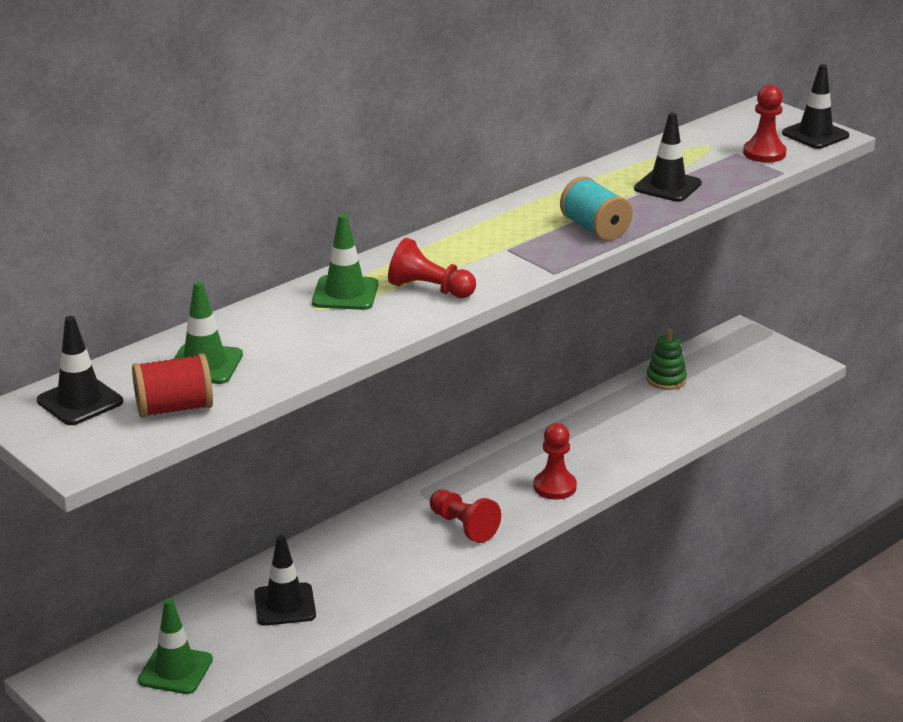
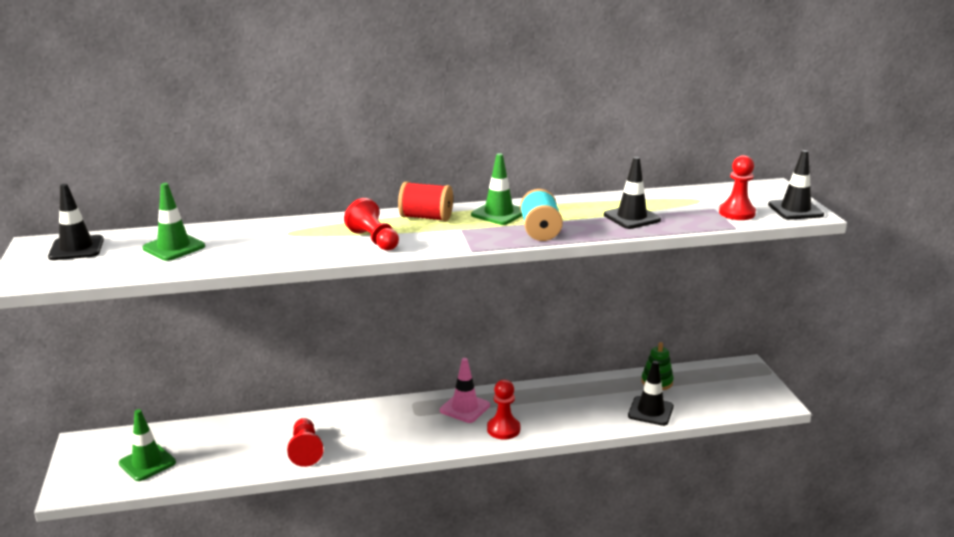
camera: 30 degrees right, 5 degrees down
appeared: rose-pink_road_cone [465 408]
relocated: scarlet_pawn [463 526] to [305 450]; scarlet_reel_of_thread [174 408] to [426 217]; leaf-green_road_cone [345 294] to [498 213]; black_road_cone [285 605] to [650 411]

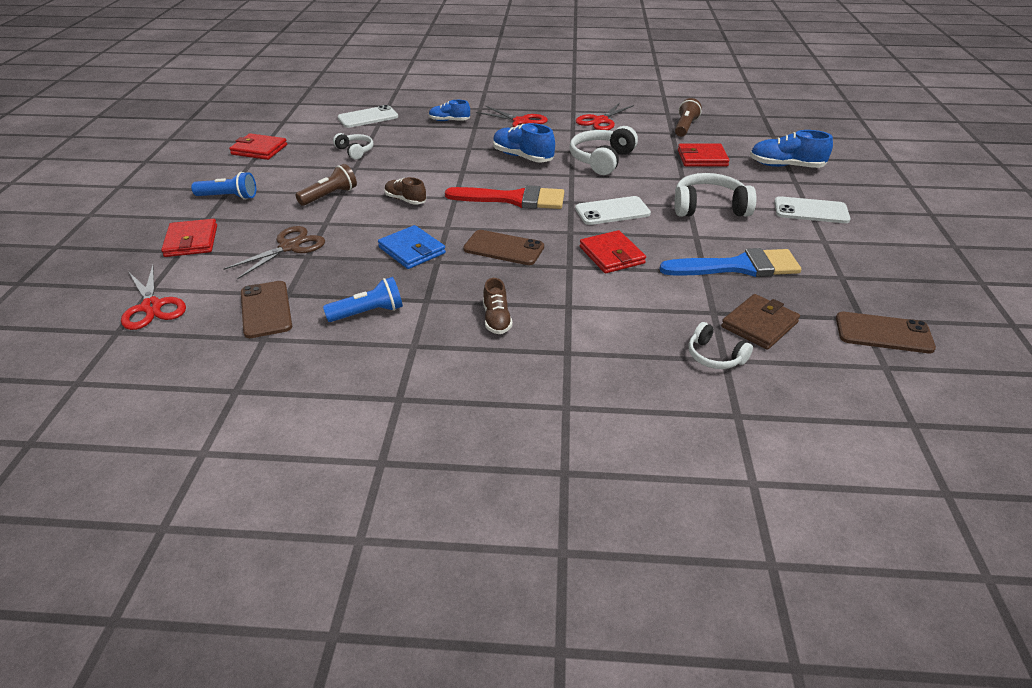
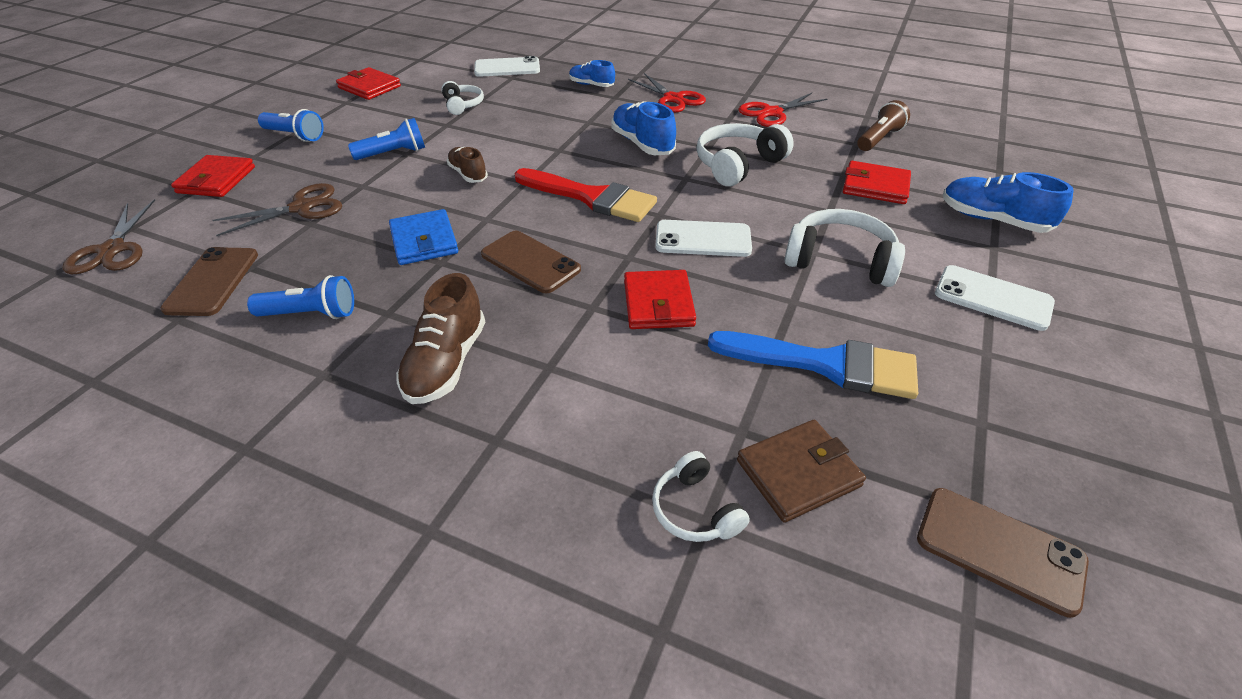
camera: 20 degrees right, 5 degrees up
colour: scarlet_pair_of_scissors [152 307] to brown_pair_of_scissors [112 250]; brown_torch [329 196] to royal_blue_torch [393 153]
size: brown_lace-up_shoe [496 319] = [446 363] x1.58

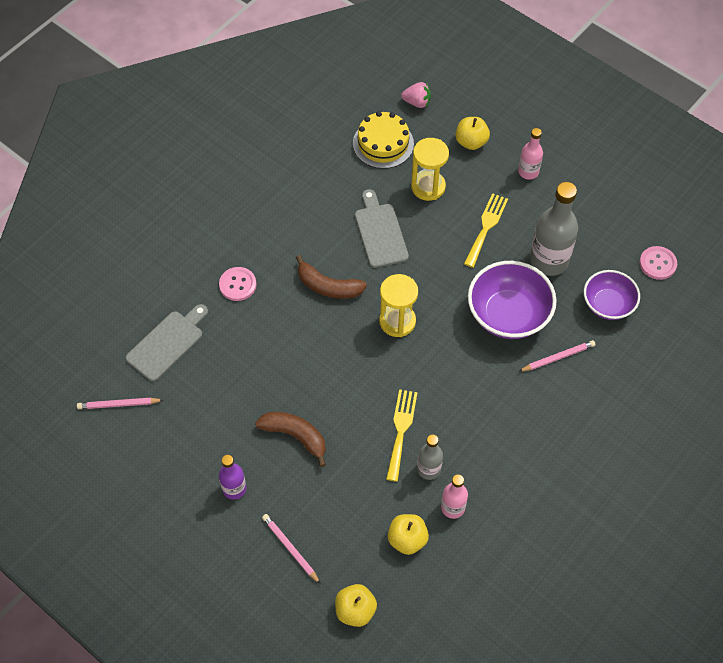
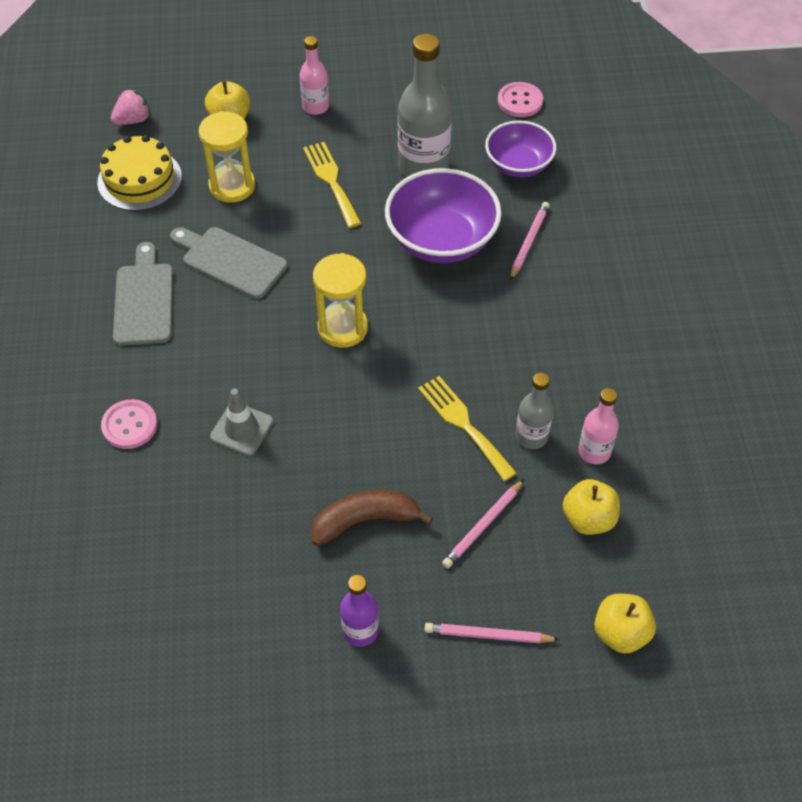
camera: 45 degrees left, 5 degrees down
missing: brown_banana_fruit [328 286]
appeared: grey_road_cone [242 429]
relocated: grey_chopping_board [167 343] to [143 300]; rose-pink_pencil [118 404] to [482 526]

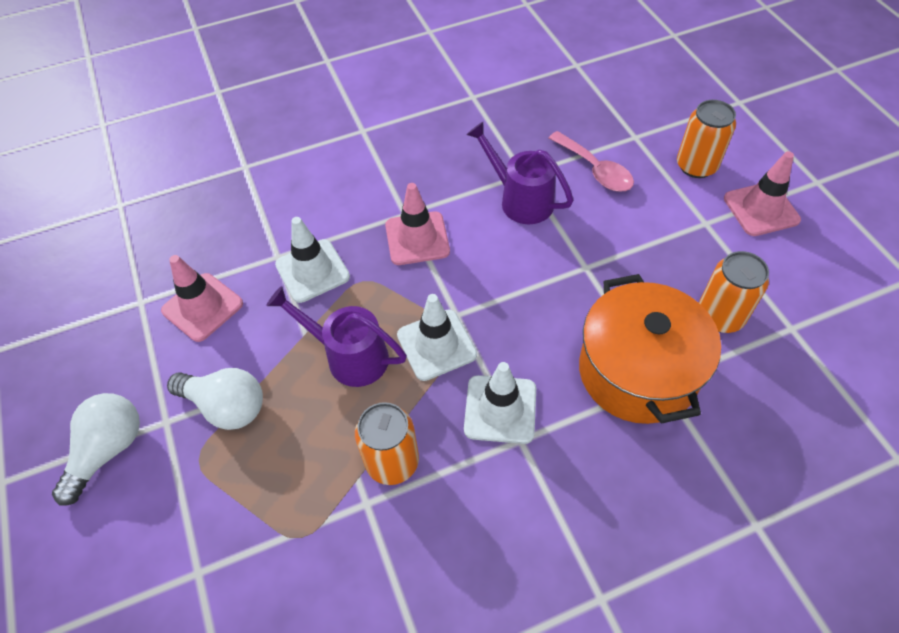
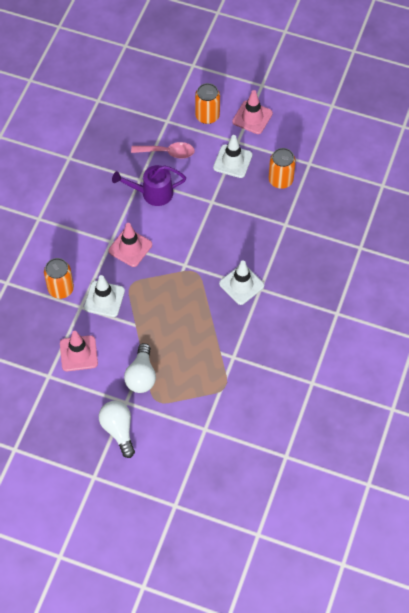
camera: 50 degrees left, 5 degrees up
missing: violet_watering_can [348 356]; orange_cooking_pot [637 372]
relocated: orange_soda_can [392 462] to [61 289]; snow-white_road_cone [436 345] to [232 161]
spun: snow-white_light_bulb [226 406] = [141 376] 120 degrees clockwise

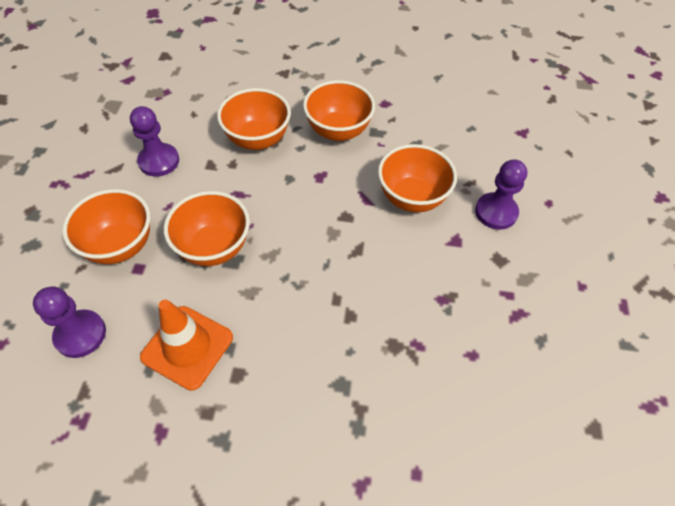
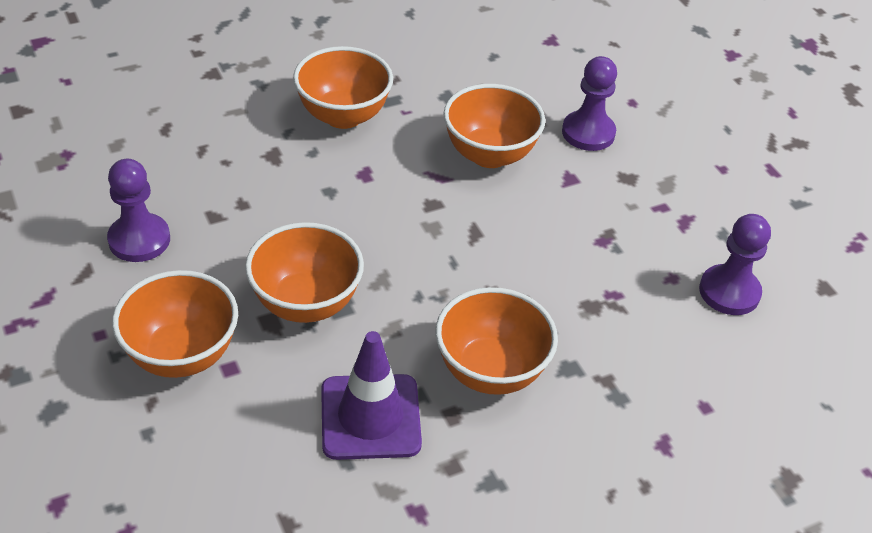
camera: 35 degrees left, 10 degrees down
relocated: orange_serving_bowl [258 139] to [490 371]; violet_pawn [80 334] to [729 292]
colour: orange_road_cone [187 347] to violet_road_cone [370 417]

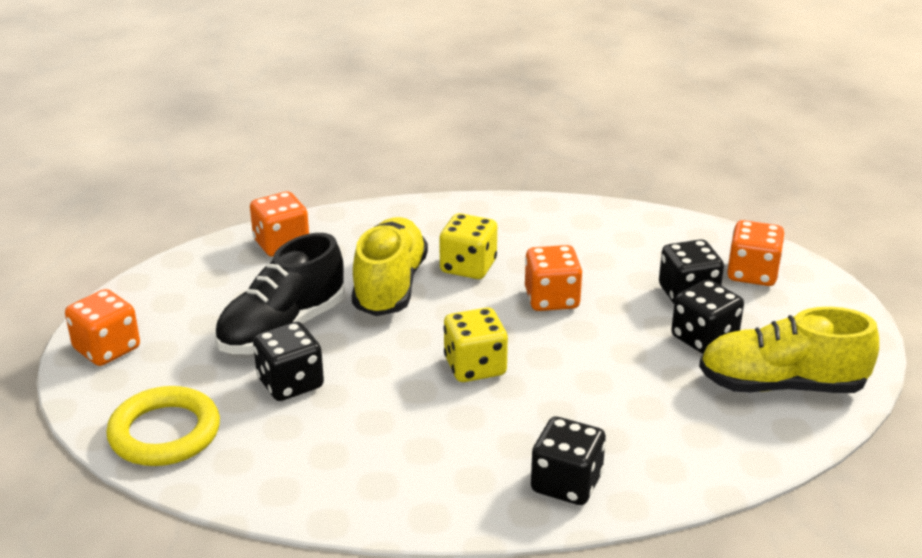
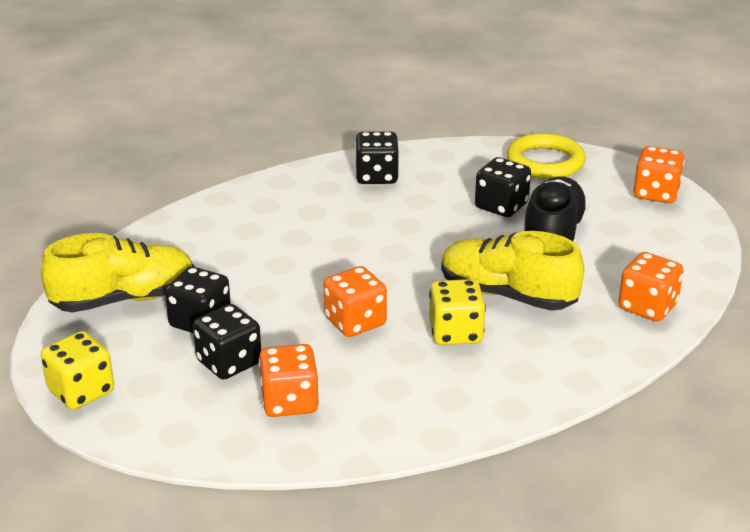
camera: 155 degrees right, 0 degrees up
relocated: bright_yellow_dice [475 367] to [81 391]; orange_dice [752 274] to [289 402]; black_dice [566 483] to [377 176]
spun: bright_yellow_lace-up_shoe [390 286] = [507 294] 135 degrees clockwise

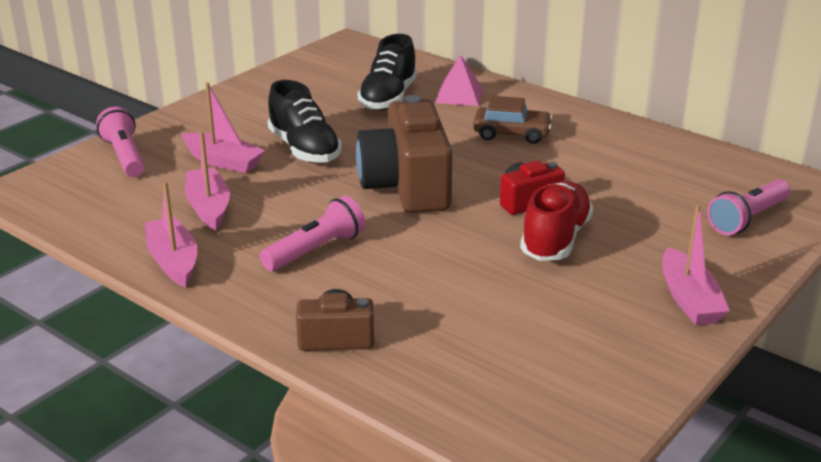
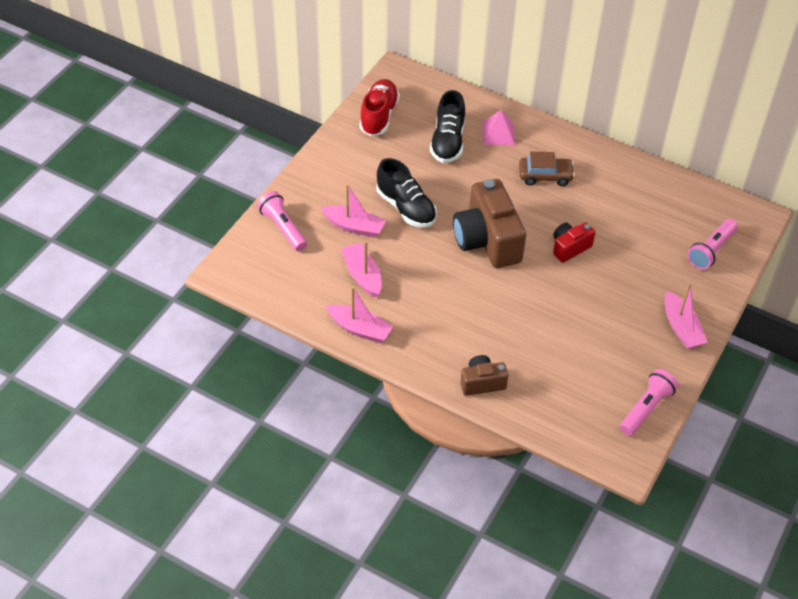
camera: 10 degrees left, 20 degrees up
relocated: scarlet_lace-up_shoe [555 239] to [379 116]; rose-pink_torch [316 250] to [646 408]
spun: rose-pink_sailboat [173 261] = [360 329] 150 degrees clockwise

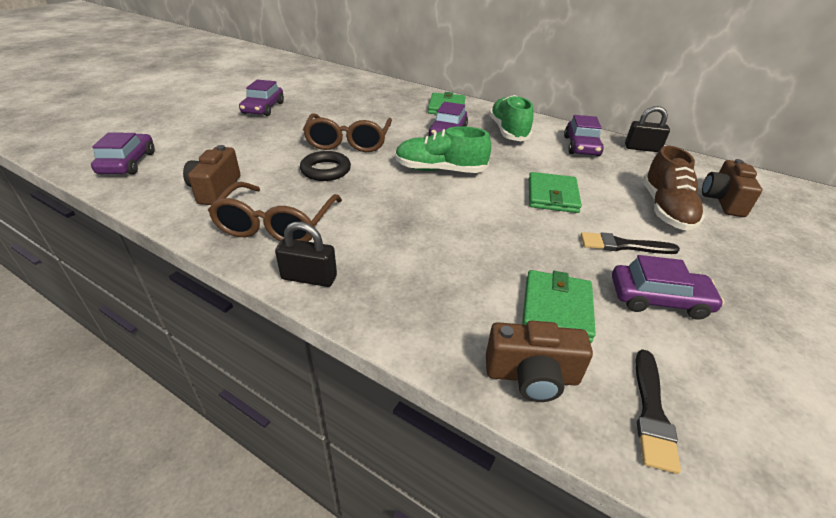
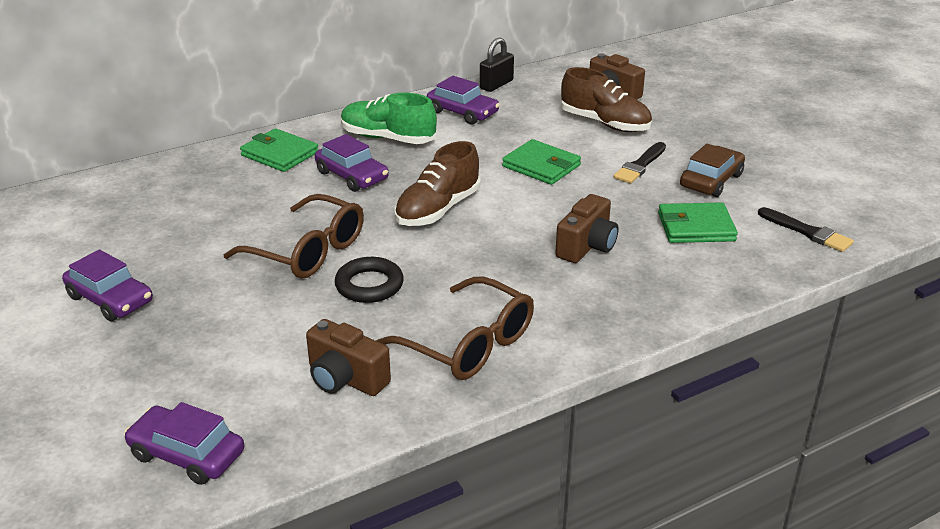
camera: 60 degrees left, 5 degrees down
missing: black_padlock [309 278]
relocated: brown_photo_camera [532 376] to [587 246]
colour: leaf-green_lace-up_shoe [440 170] to brown_lace-up_shoe [438 209]; violet_car [658 299] to brown_car [711 181]
spun: leaf-green_billfold [556 308] = [696 227] 45 degrees counterclockwise

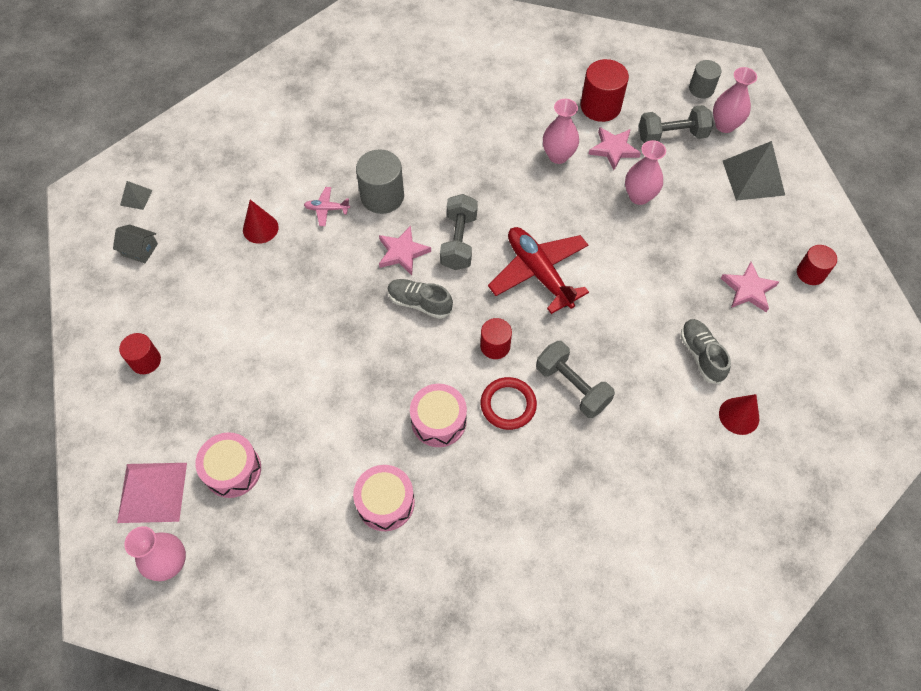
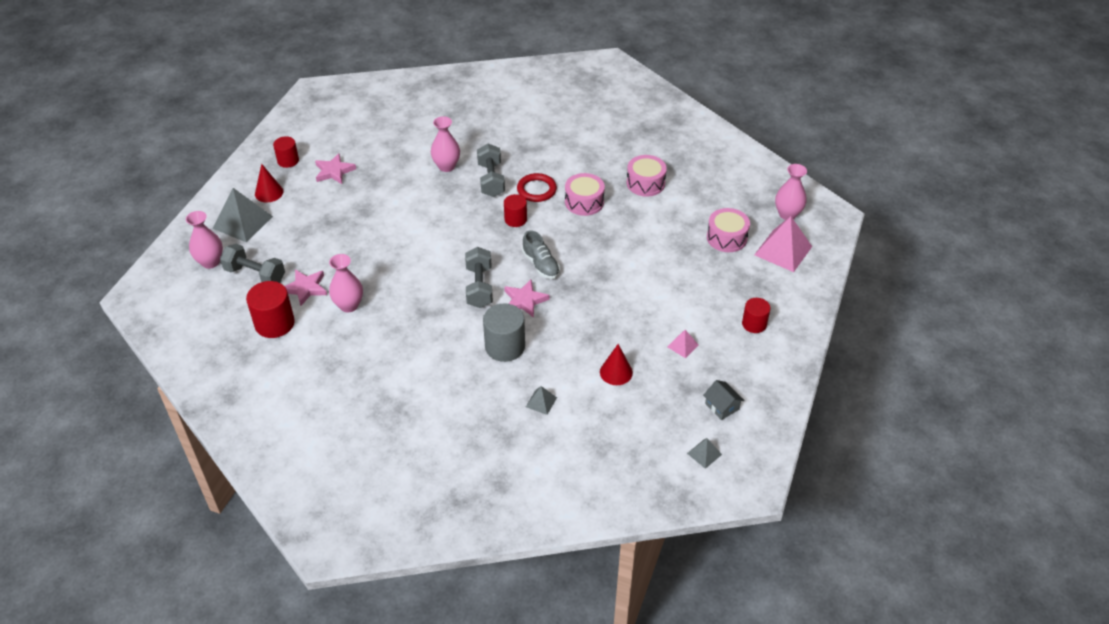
camera: 145 degrees left, 15 degrees down
missing: rose-pink_plane [327 209]; scarlet_plane [539 273]; grey_lace-up_shoe [701 355]; grey_cylinder [701 89]
appeared: grey_pyramid_shape [541 402]; rose-pink_pyramid_shape [682 345]
relocated: scarlet_solid_cone [739 416] to [269 192]; rose-pink_vase [639 196] to [446 166]
spun: grey_free_weight [459 241] = [479 287] 45 degrees counterclockwise

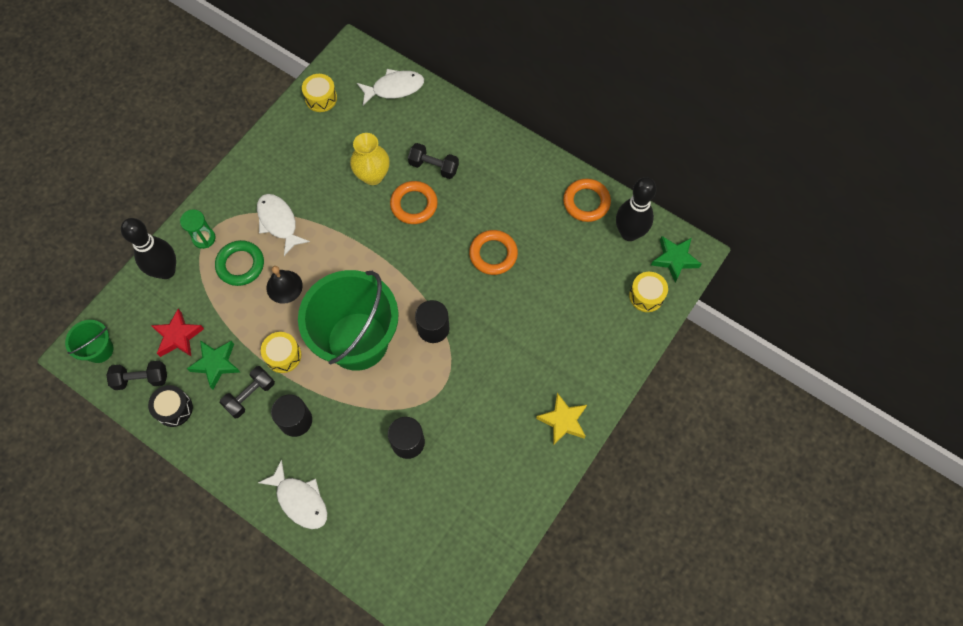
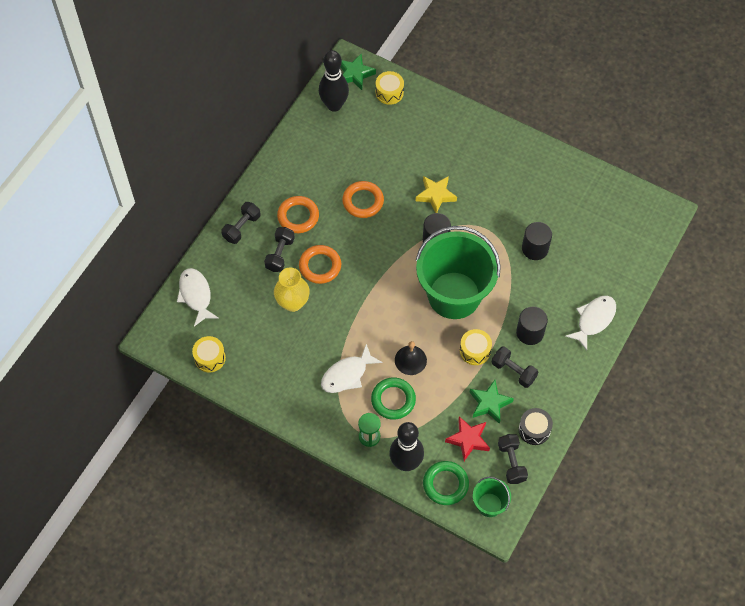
camera: 95 degrees left, 5 degrees down
appeared: black_free_weight [241 227]; leaf-green_torus [445 484]
relocated: orange_torus [586 202] to [298 216]; bright_yellow_five-pointed_star [563 421] to [435 195]

